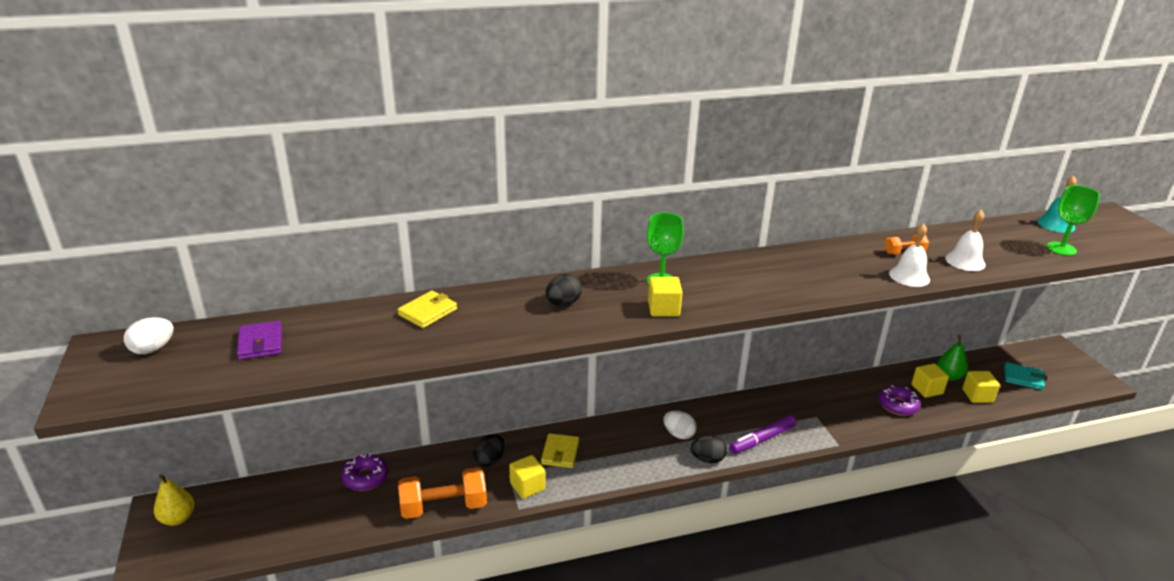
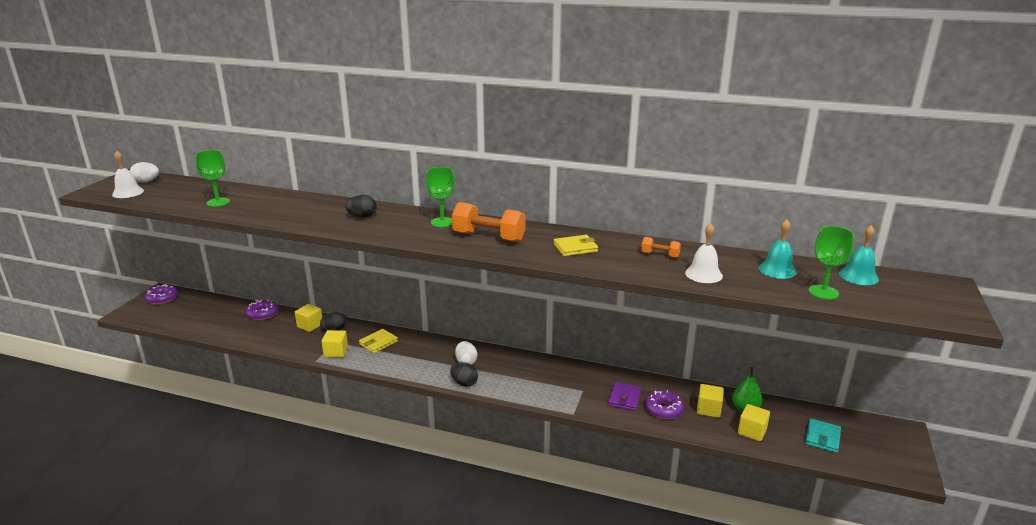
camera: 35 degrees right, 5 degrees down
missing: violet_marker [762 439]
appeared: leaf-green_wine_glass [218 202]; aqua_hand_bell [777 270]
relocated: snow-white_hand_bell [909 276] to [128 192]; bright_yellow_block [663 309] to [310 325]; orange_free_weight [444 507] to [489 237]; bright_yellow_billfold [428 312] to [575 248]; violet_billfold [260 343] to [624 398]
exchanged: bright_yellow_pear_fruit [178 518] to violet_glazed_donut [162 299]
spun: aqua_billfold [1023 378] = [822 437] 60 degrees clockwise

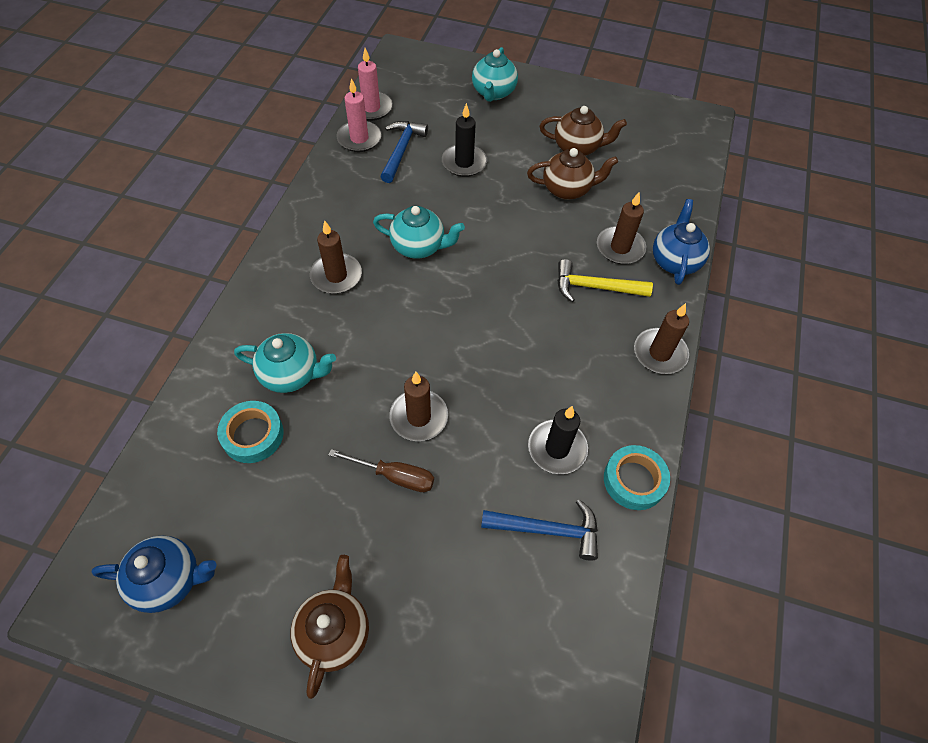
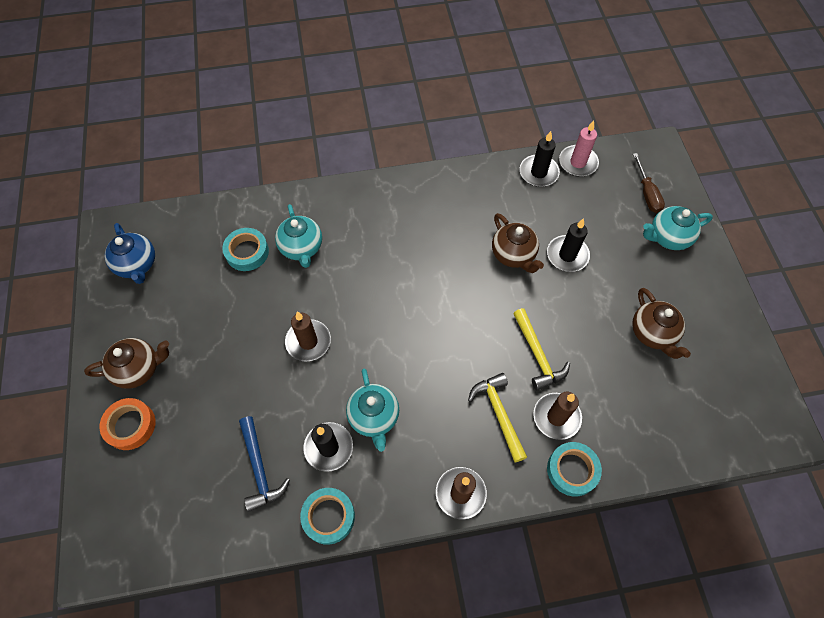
camera: 65 degrees right, 5 degrees up
missing: brown_pillar_candle [336 276]; royal_blue_claw_hammer [401 150]
appeared: orange_roll_of_tape [130 425]; bright_yellow_claw_hammer [537 355]
relocated: aqua_teapot [419 246] to [374 417]; brown_teapot [567 189] to [513 255]; brown_flat_screwdriver [394 476] to [647 193]
exchanged: royal_blue_teapot [675 261] to aqua_roll_of_tape [572 470]
colour: rose-pink_pillar_candle [359 139] to black_pillar_candle [538 172]

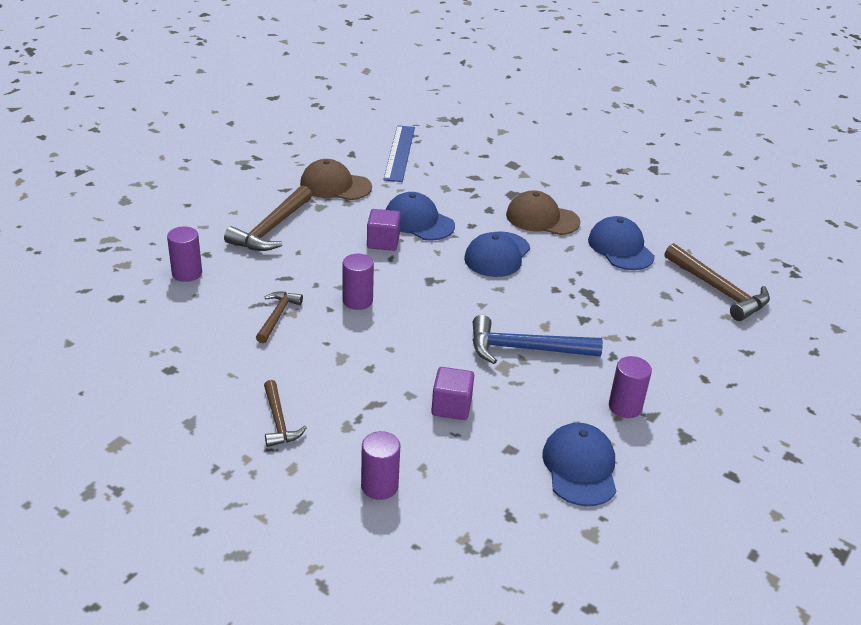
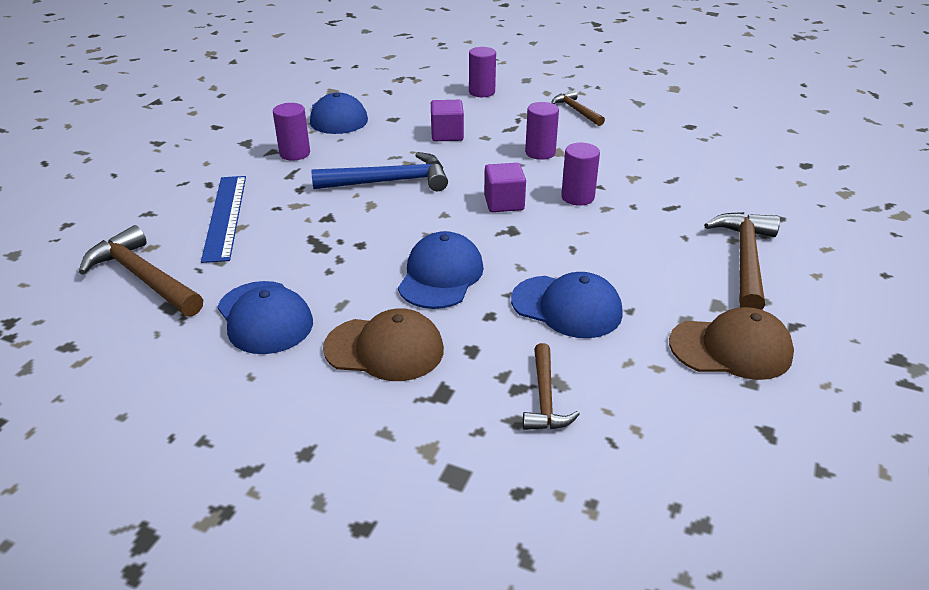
camera: 170 degrees right, 0 degrees up
relocated: royal_blue_ruler [399 153] to [225 216]; violet_block [383 242] to [504 203]; brown_claw_hammer [277 316] to [545 397]; violet_cylinder [187 273] to [540 152]

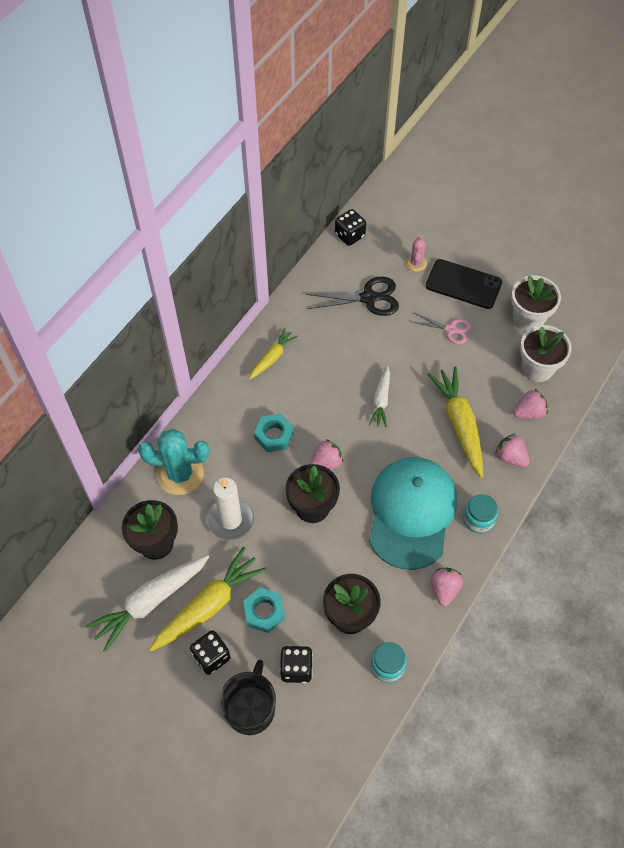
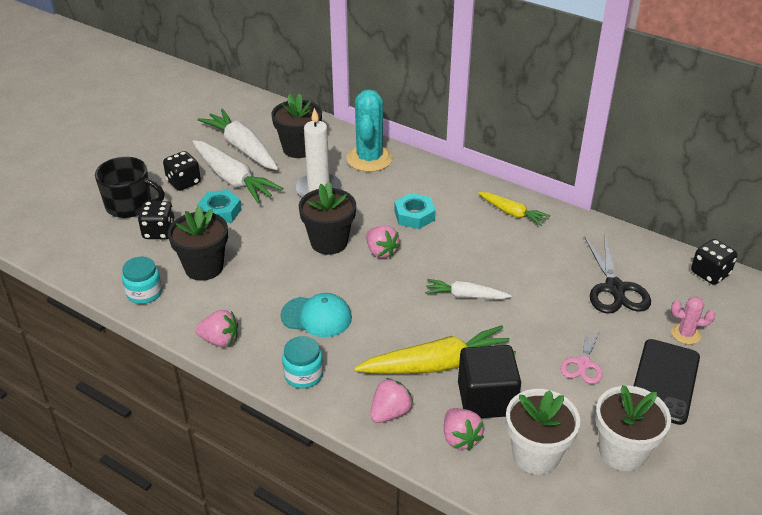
camera: 90 degrees right, 20 degrees down
appeared: black_block [486 399]
colour: bright_yellow_root_vegetable [208 605] to snow-white_root_vegetable [233 179]
size: aqua_peaked_cap [411 513] = [316 317] x0.52

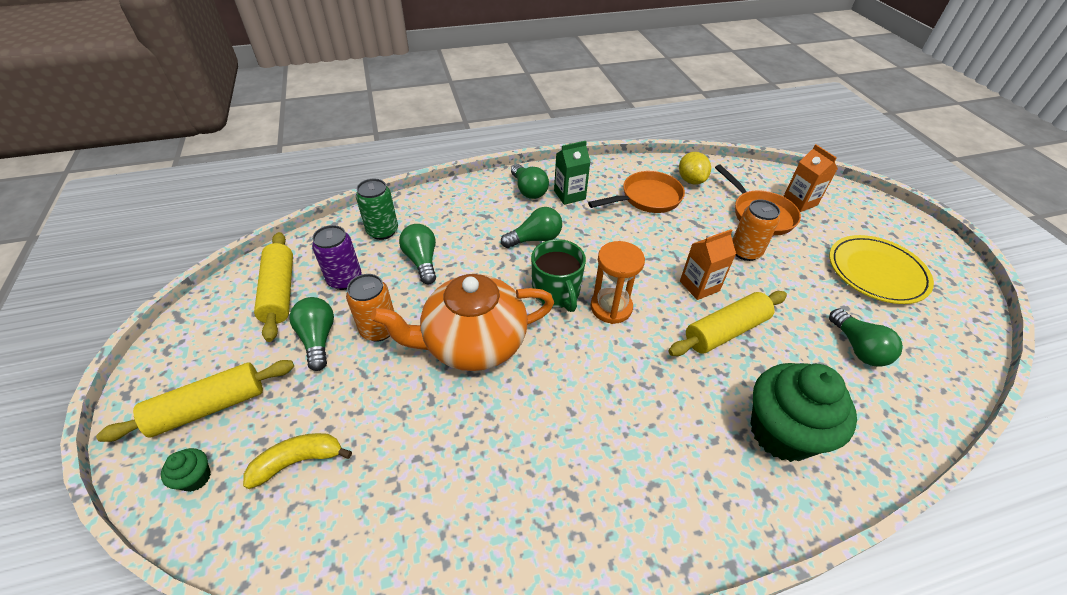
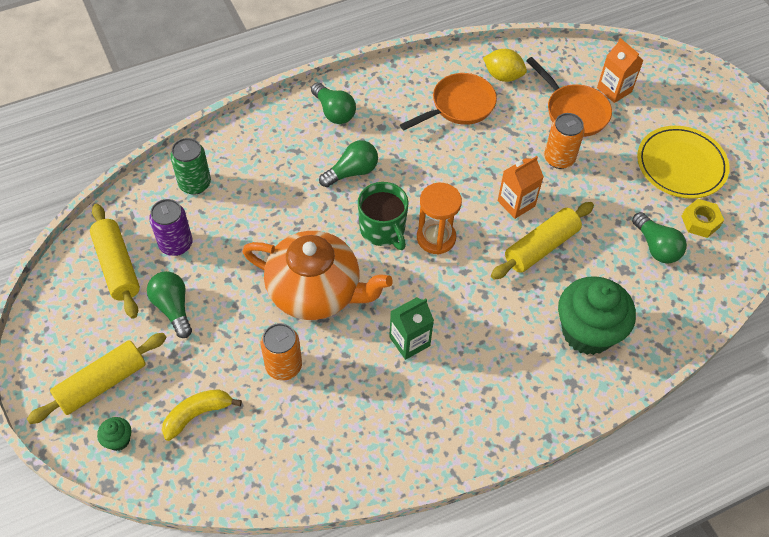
camera: 10 degrees left, 10 degrees up
missing: leaf-green_light_bulb [422 261]
appeared: bright_yellow_hexagon_nut [700 221]
relocated: orange_soda_can [379 329] to [283 366]; leaf-green_juice_carton [569 195] to [409 341]
spun: orange_teapot [473 343] = [316 291] 135 degrees counterclockwise; bright_yellow_lemon [691 180] = [503 76] 45 degrees counterclockwise

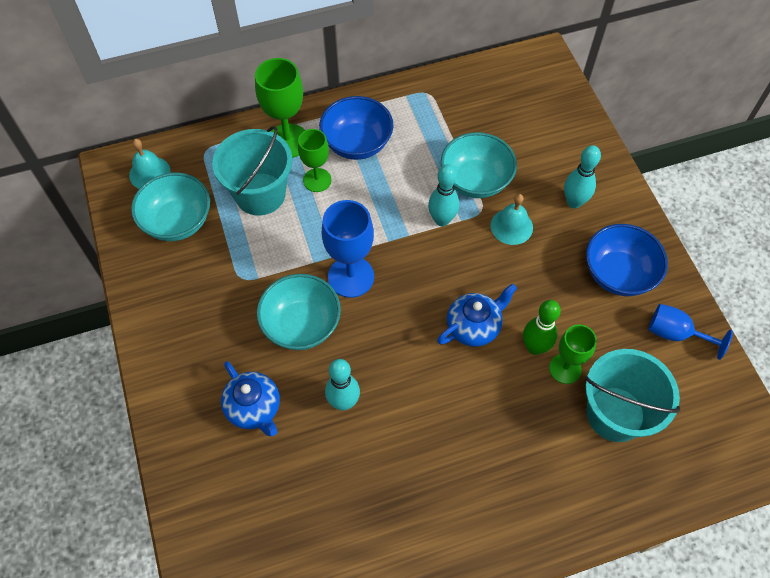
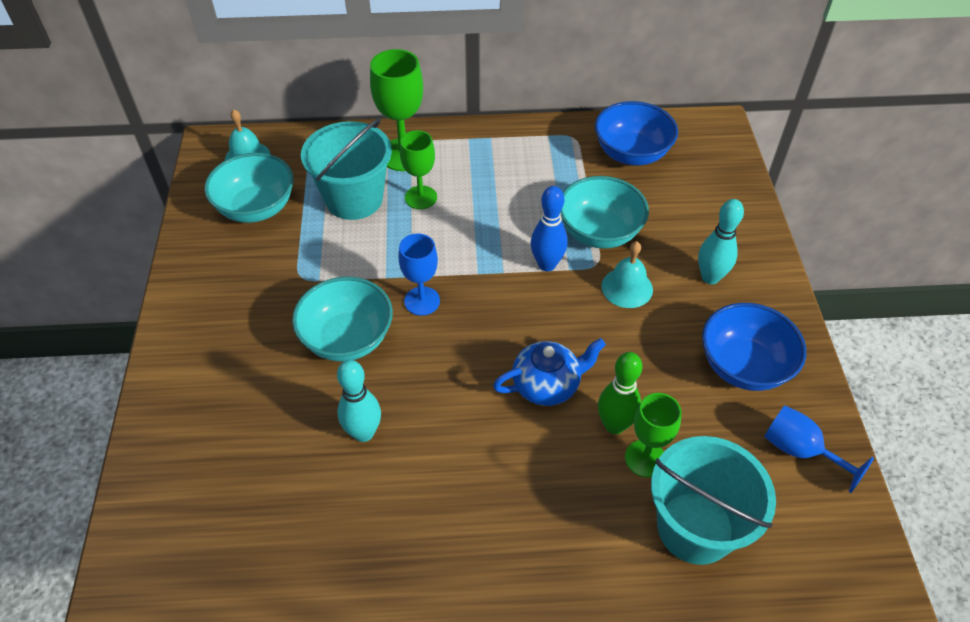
camera: 15 degrees right, 10 degrees down
missing: royal_blue_teapot [254 408]
relocated: royal_blue_serving_bowl [357 143] to [631 153]
colour: aqua_skittle [442 220] to royal_blue_skittle [547 264]
size: royal_blue_wine_glass [351 277] = [422 301] x0.65

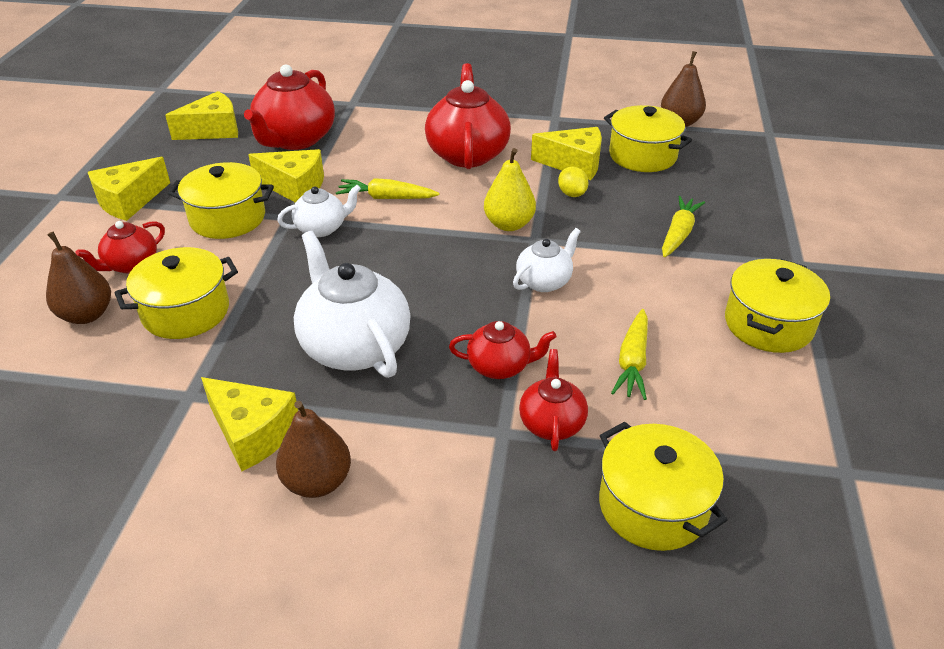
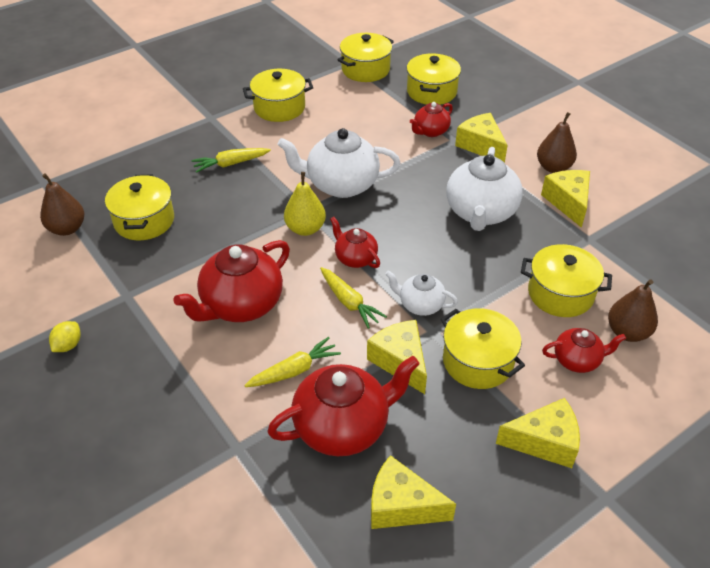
camera: 135 degrees left, 5 degrees up
appeared: bright_yellow_cooking_pot [365 69]
relocated: bright_yellow_lemon [572 194] to [68 345]; bright_yellow_root_vegetable [632 362] to [294 370]; scarlet_teapot [500 366] to [355 258]; bright_yellow_cheese_wedge [574 164] to [481 145]
size: snow-white_teapot [544 281] = [341 185] x1.83

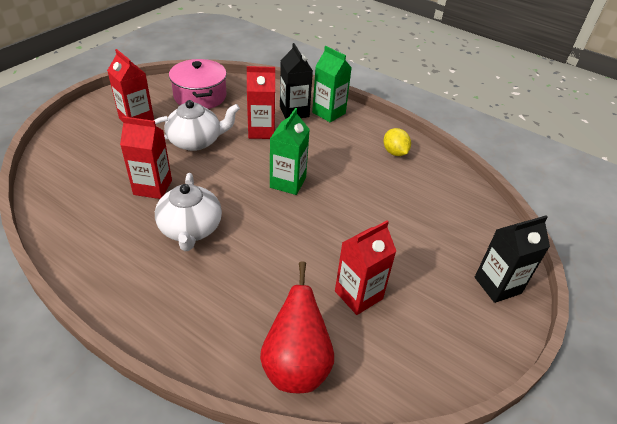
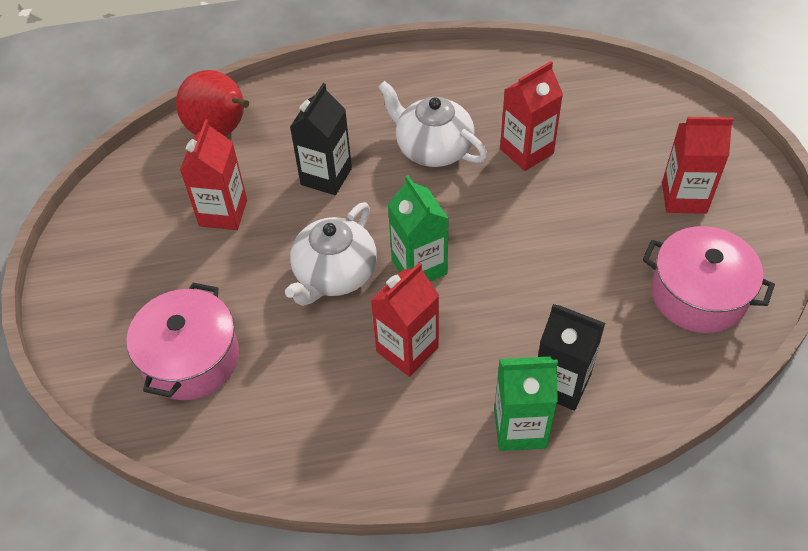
camera: 140 degrees right, 10 degrees up
missing: bright_yellow_lemon [394 152]
appeared: rose-pink_cooking_pot [191 358]
relocated: snow-white_teapot [196 141] to [334 274]; black_juice_carton [497 285] to [326 176]; scarlet_juice_carton [261 131] to [407 349]

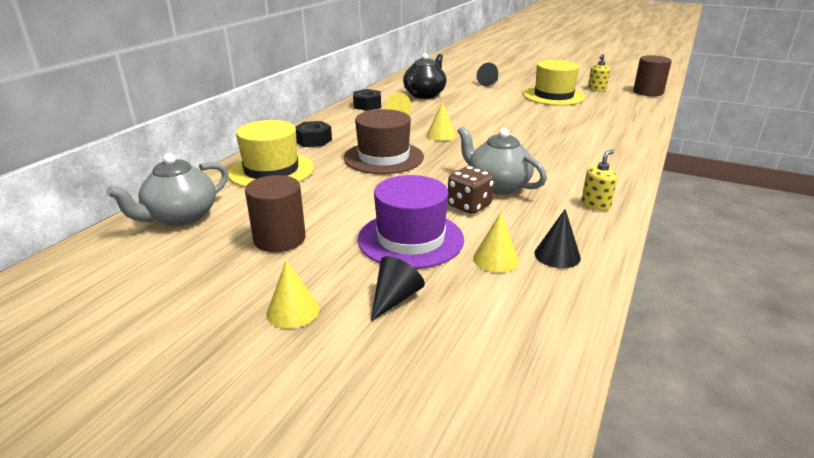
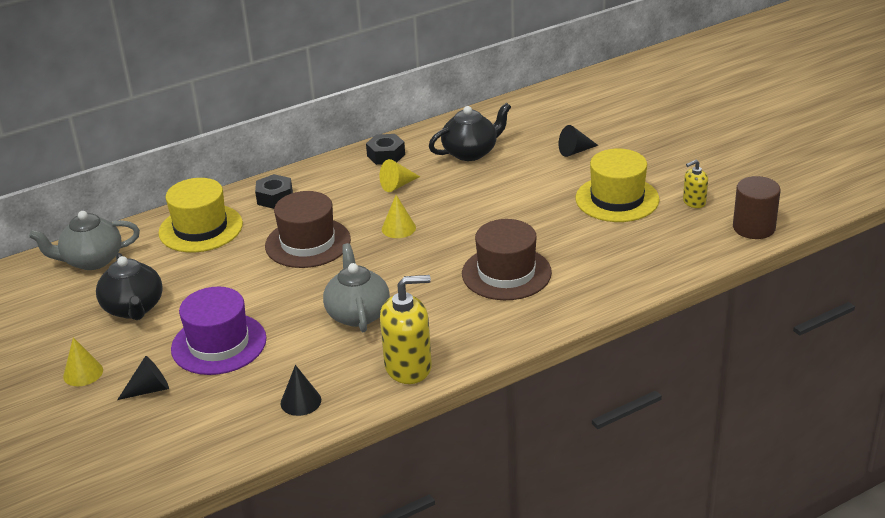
camera: 35 degrees right, 5 degrees up
missing: brown_dice [469 206]; bright_yellow_solid_cone [496 259]
appeared: brown_tall_hat [506 273]
exchanged: brown_cylinder [279 239] to black_teapot [133 308]
size: bright_yellow_soap_pump [595 204] = [408 367] x1.89

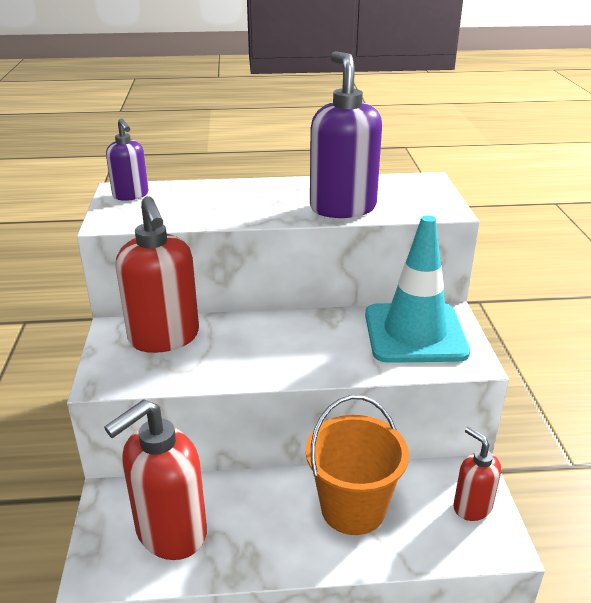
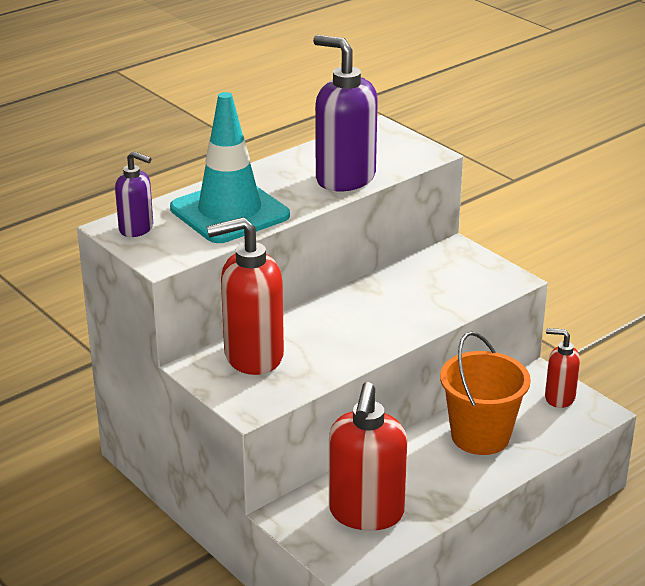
camera: 35 degrees left, 0 degrees up
relocated: aqua_road_cone [415 333] to [229 212]
spun: scarlet_soap_pump [164 338] = [252 356] 135 degrees clockwise

